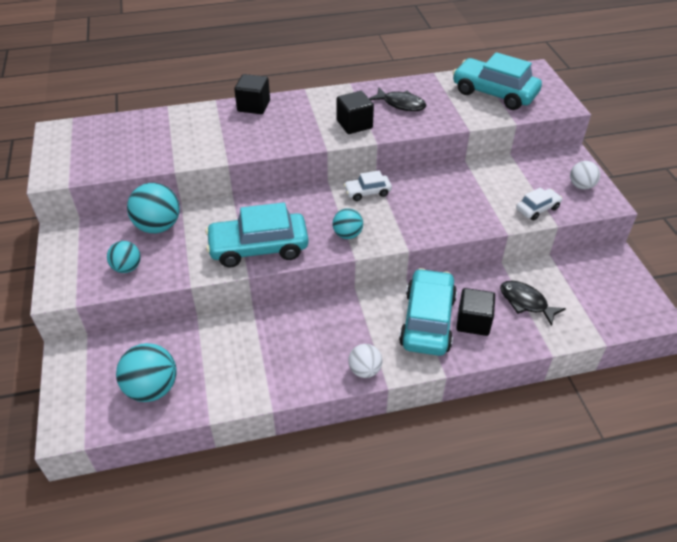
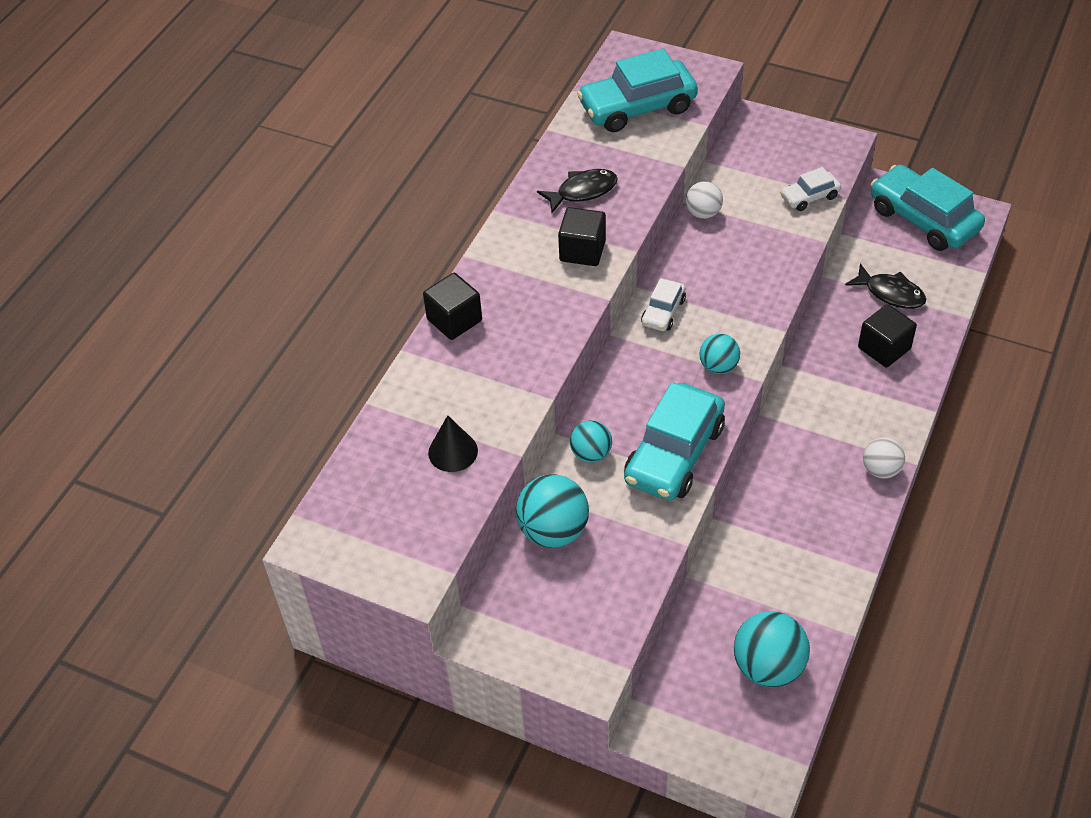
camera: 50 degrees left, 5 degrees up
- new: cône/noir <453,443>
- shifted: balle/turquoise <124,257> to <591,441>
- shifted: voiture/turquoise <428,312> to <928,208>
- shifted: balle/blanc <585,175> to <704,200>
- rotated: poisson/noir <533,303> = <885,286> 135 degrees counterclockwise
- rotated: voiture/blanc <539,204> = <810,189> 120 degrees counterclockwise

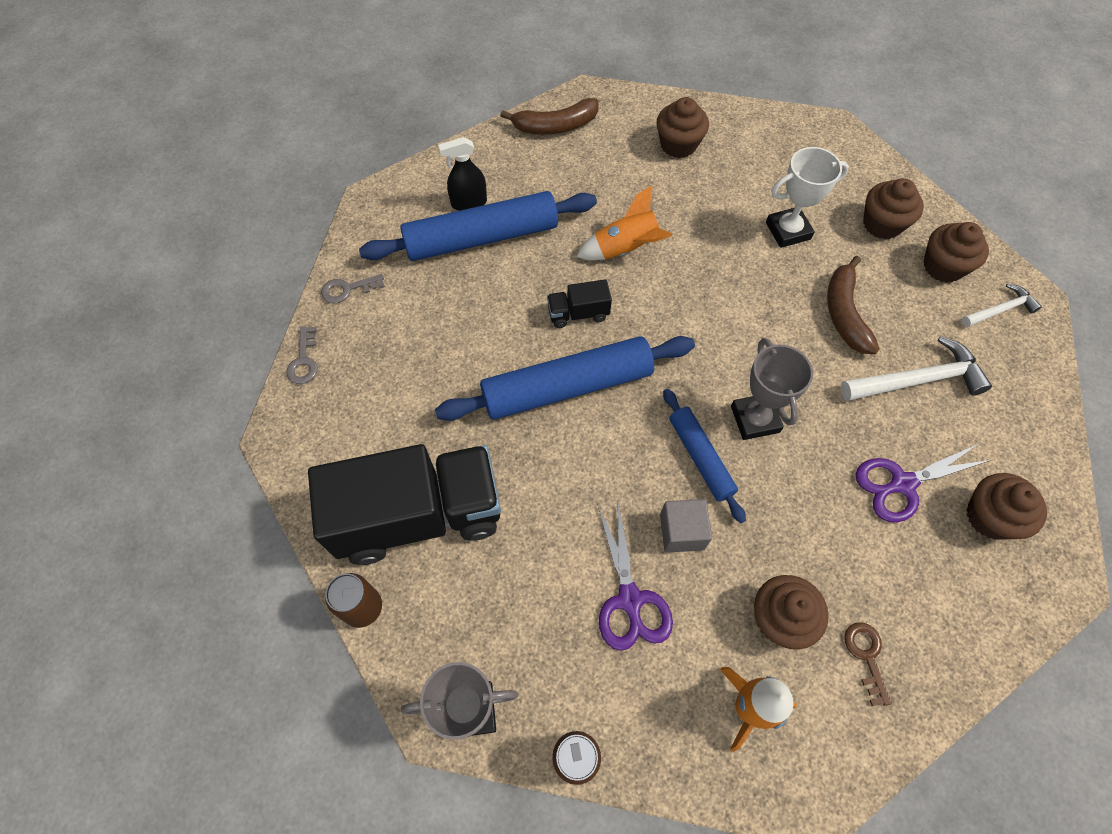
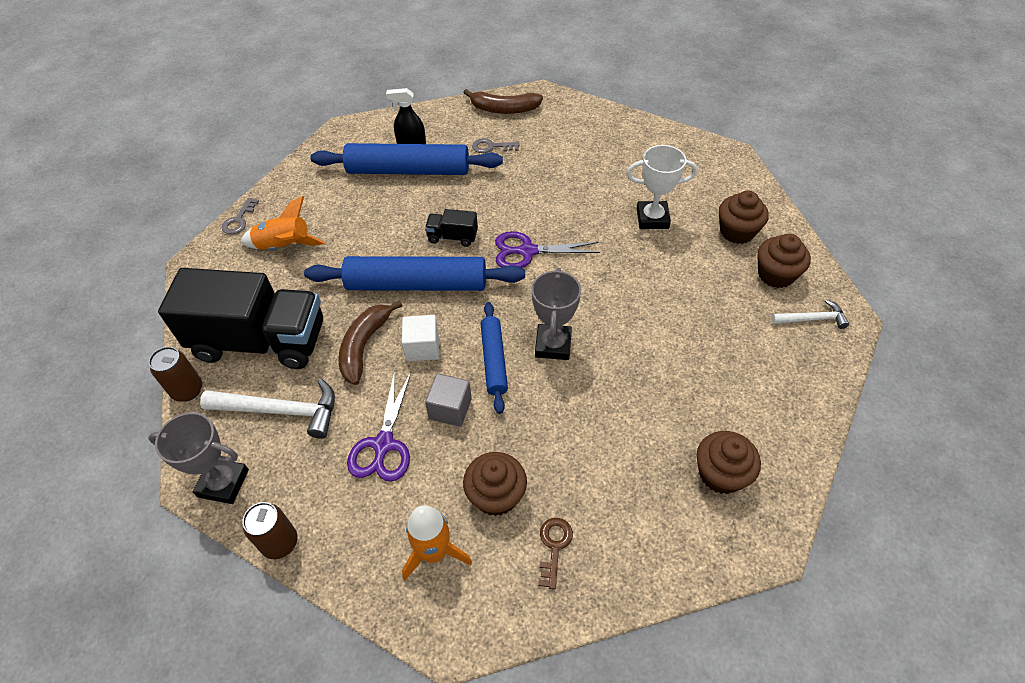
camera: 20 degrees right, 10 degrees down
- gone: muffin/marron <683,127>
- new: cube/blanc <420,338>
- shifted: clé/gris <353,288> to <495,145>
- shifted: fusée/orange <624,222> to <283,223>
- shifted: banane/marron <853,305> to <371,342>
- shifted: marteau/blanc <916,368> to <267,408>
- shifted: ciseaux/violet <923,483> to <547,249>

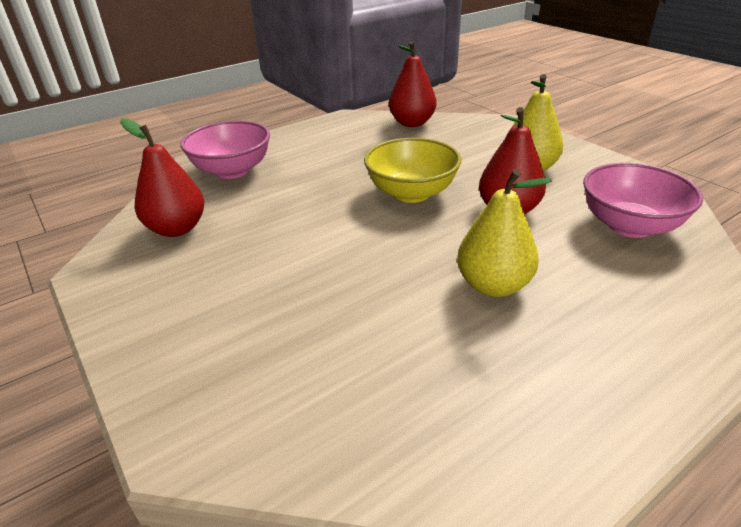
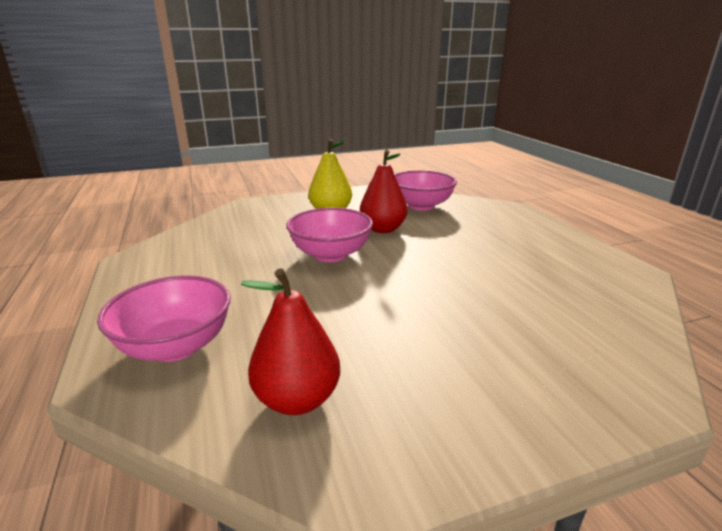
camera: 75 degrees left, 10 degrees down
- gone: poire/rouge <413,84>
- gone: poire/jaune <504,233>
- repainted: bol/jaune <412,170> to bol/rose <329,235>

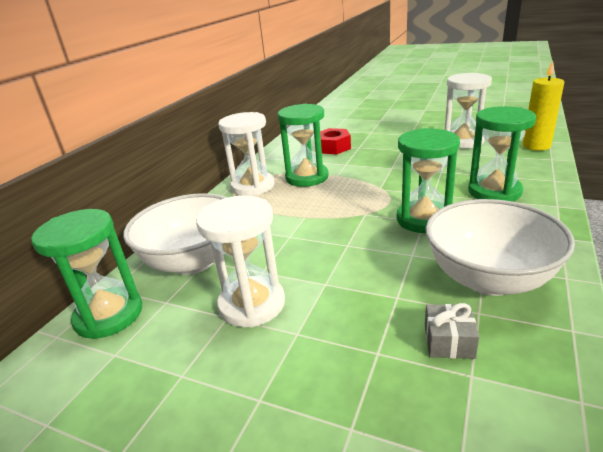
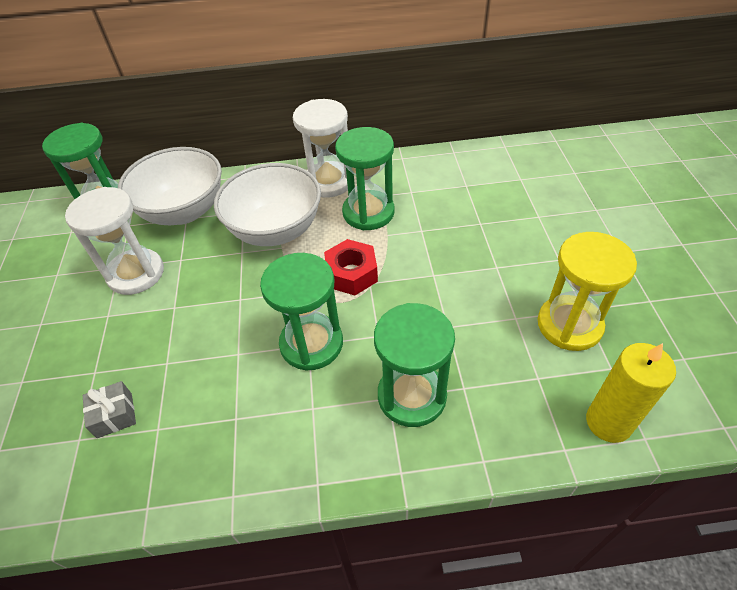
camera: 60 degrees right, 20 degrees up
- shifted: écrou/rouge <335,141> to <351,267>
- shifted: bol/blanc <500,247> to <267,204>
- repainted: sablier/blanc <468,110> to sablier/jaune <587,291>

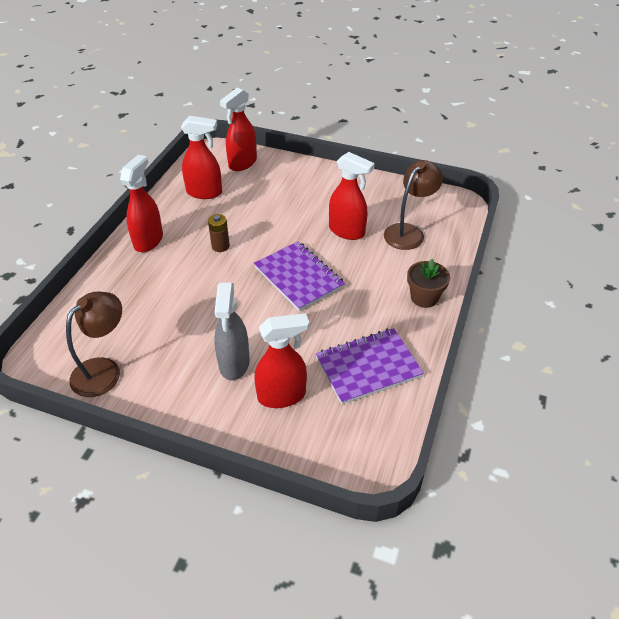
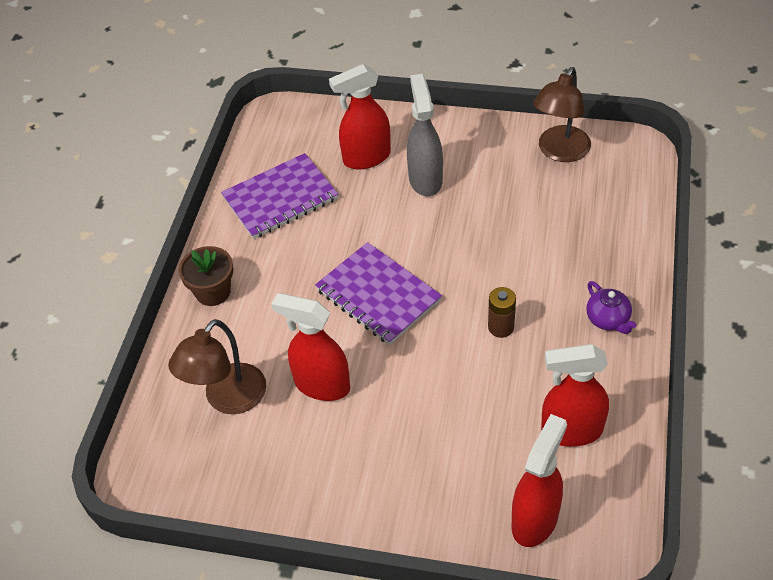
camera: 175 degrees right, 5 degrees up
- swapped: vaporisateur/rouge <141,203> to théière/violet <611,307>

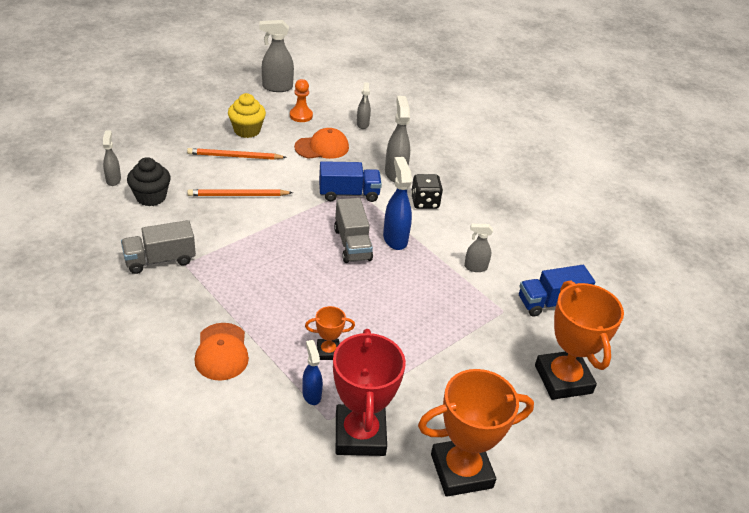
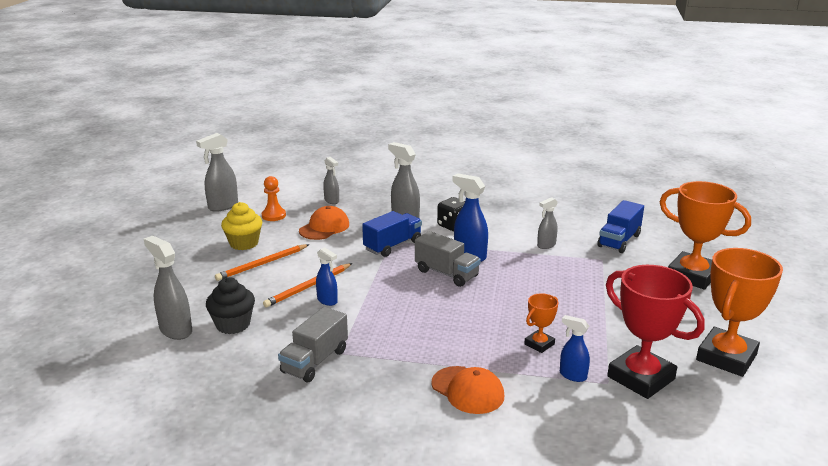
camera: 35 degrees left, 15 degrees down
- new: vaporisateur/bleu <327,276>
- scaled: vaporisateur/gris <112,158> = <168,288> x1.62

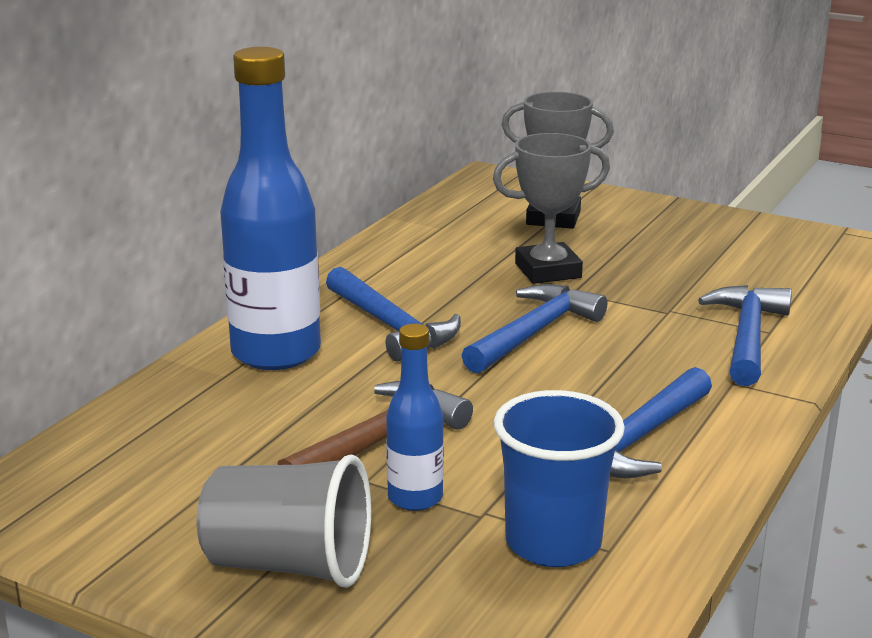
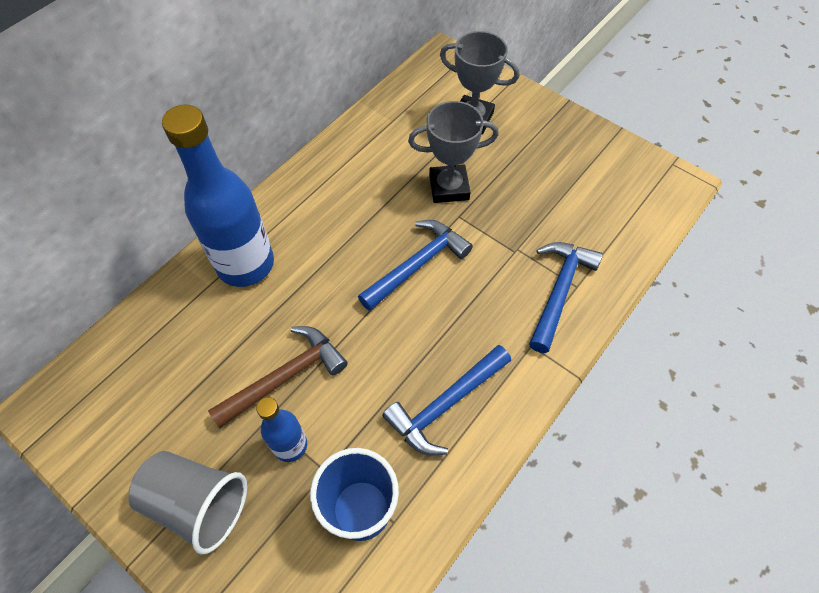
camera: 10 degrees right, 35 degrees up
- gone: marteau/bleu <393,314>

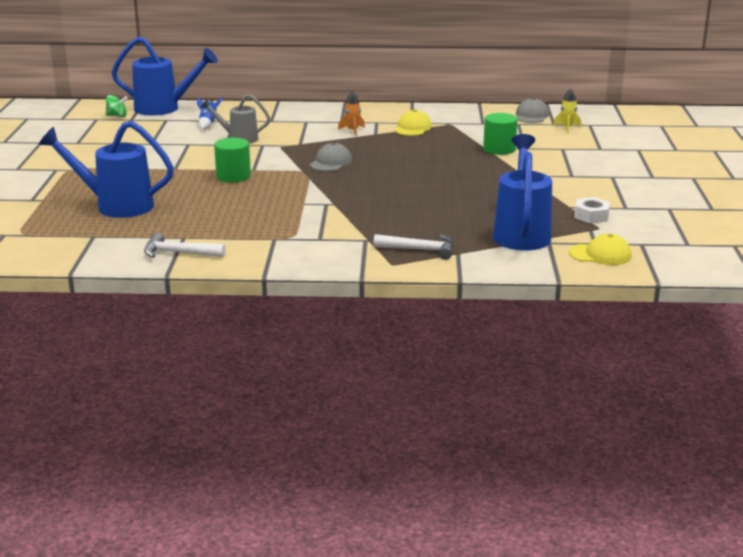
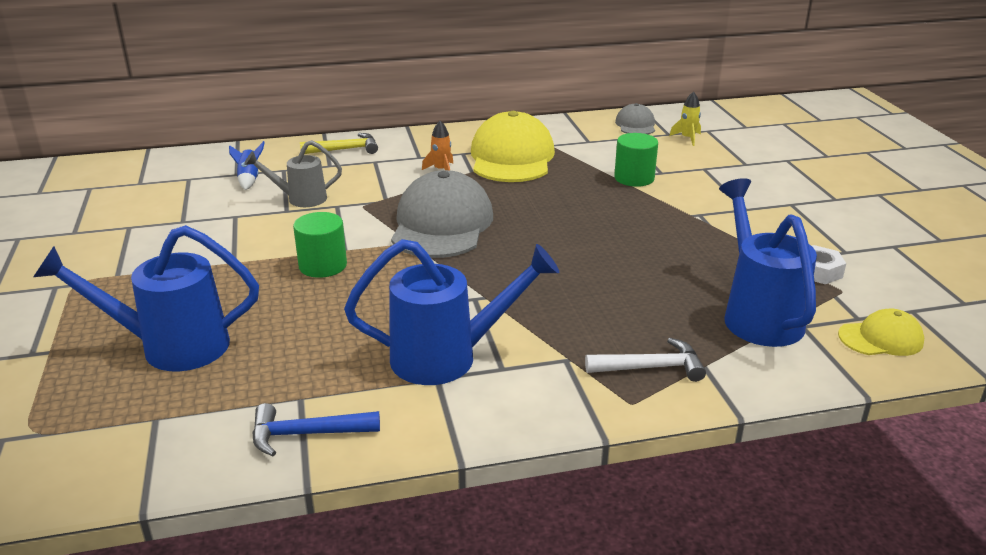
camera: 15 degrees left, 5 degrees up
- gone: toupie/vert <116,106>
- new: marteau/jaune <339,143>
- shifted: arrosoir/bleu <164,75> to <451,312>
- repainted: marteau/blanc <185,245> to marteau/bleu <316,429>
- scaled: casquette/gris <331,156> = <442,214> x1.99
- scaled: casquette/jaune <413,123> = <513,146> x1.99

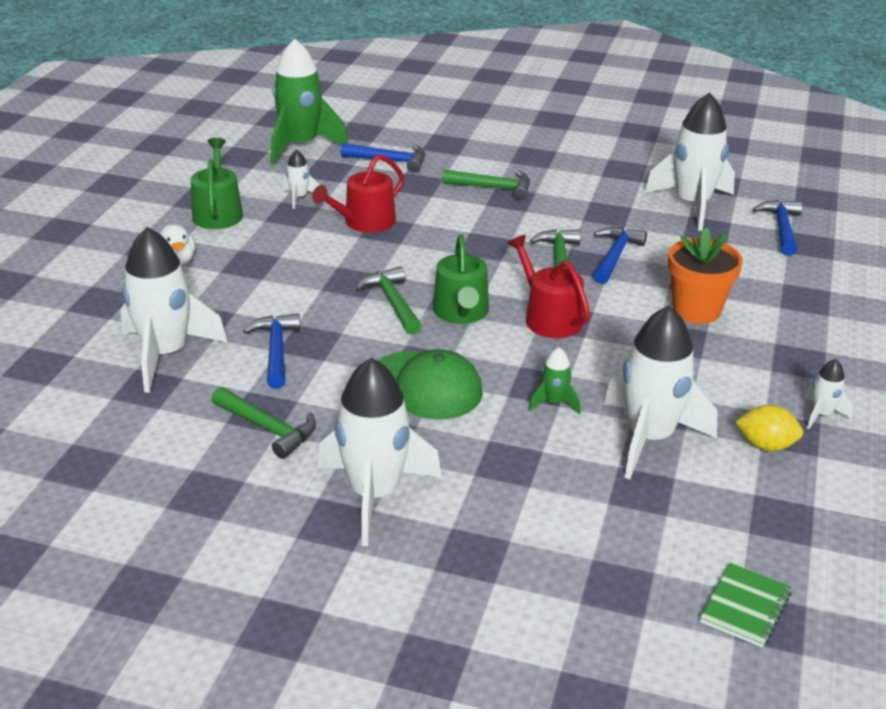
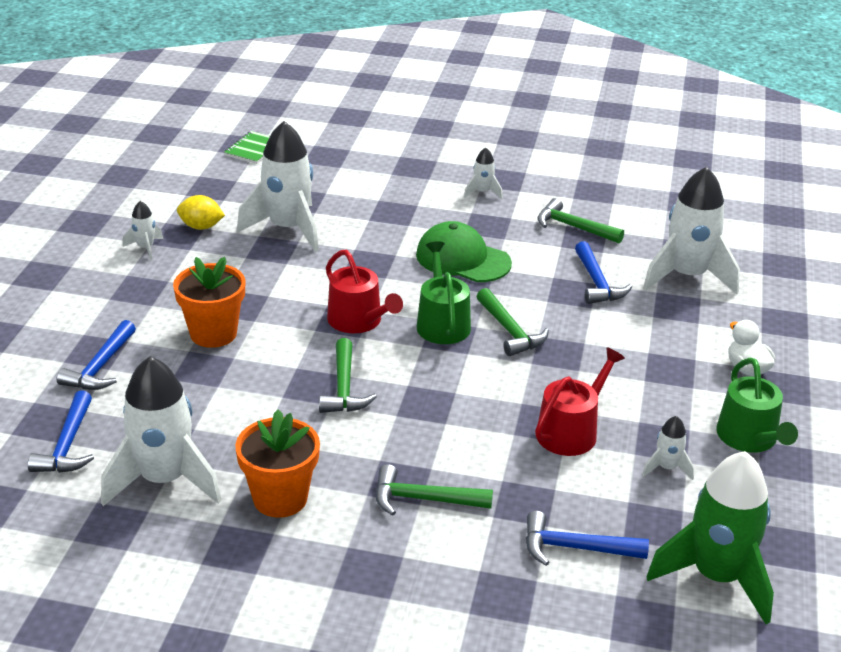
camera: 175 degrees right, 0 degrees up
- gone: fusée/vert <554,381>
- new: pot de fleurs/orange <277,463>
- shifted: marteau/bleu <620,255> to <96,355>
- scaled: fusée/blanc <380,451> = <483,173> x0.45

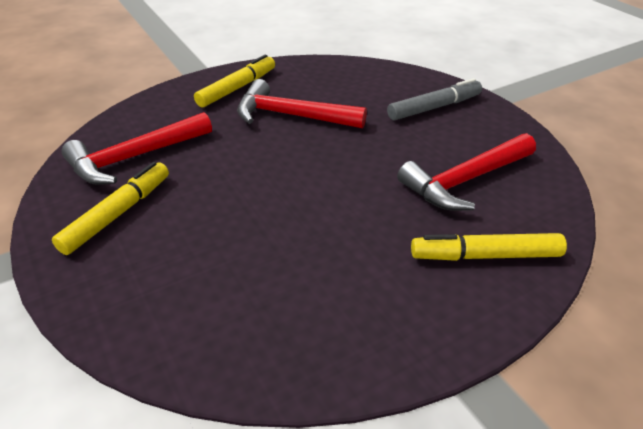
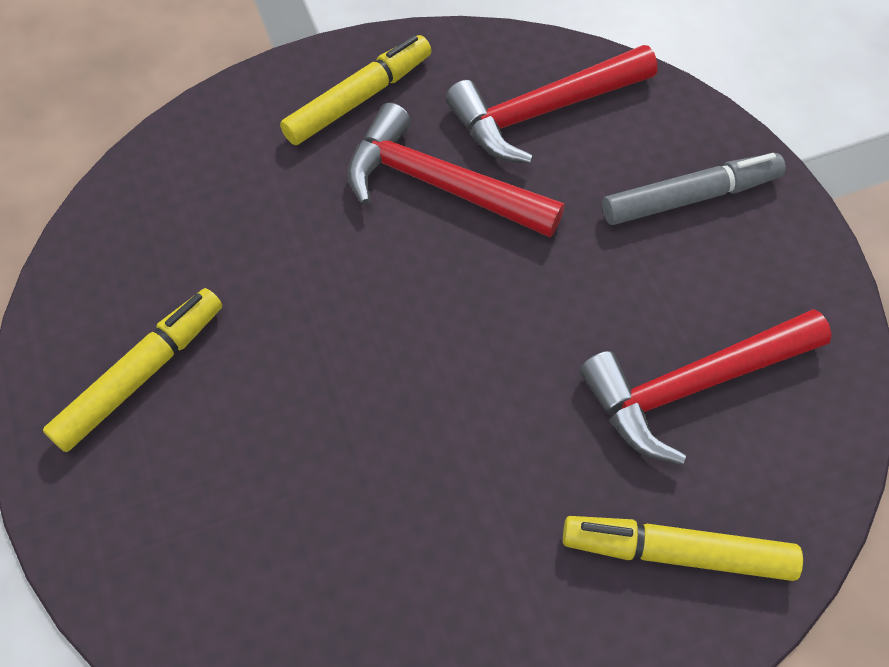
camera: 10 degrees right, 20 degrees up
- shifted: marteau/rouge <136,148> to <552,104>

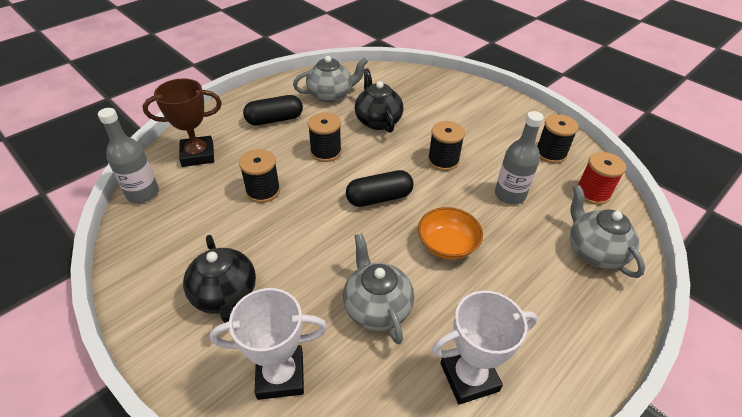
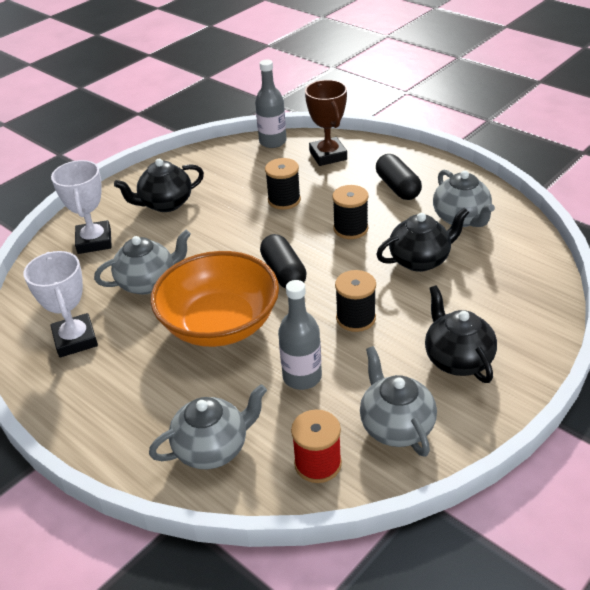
camera: 90 degrees right, 5 degrees down
- new: théière/noir <461,334>
- swapped: bobine/noir <558,138> to théière/gris <398,401>
- scaled: bol/orange <450,233> = <214,299> x1.87

